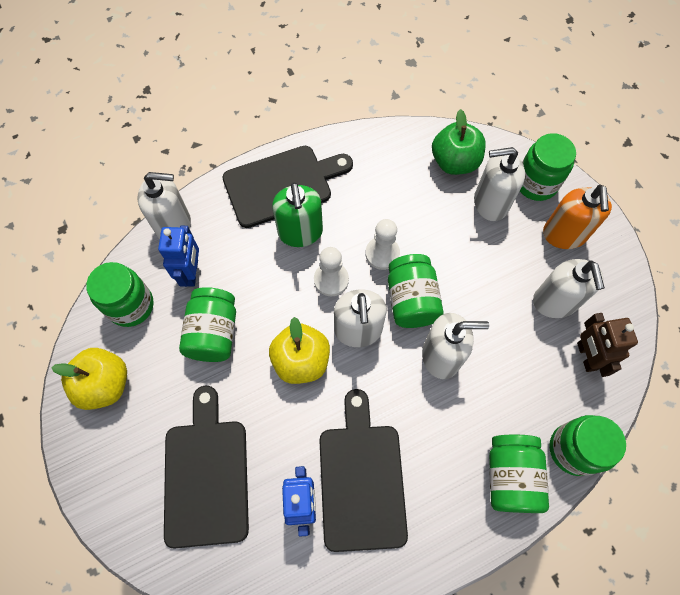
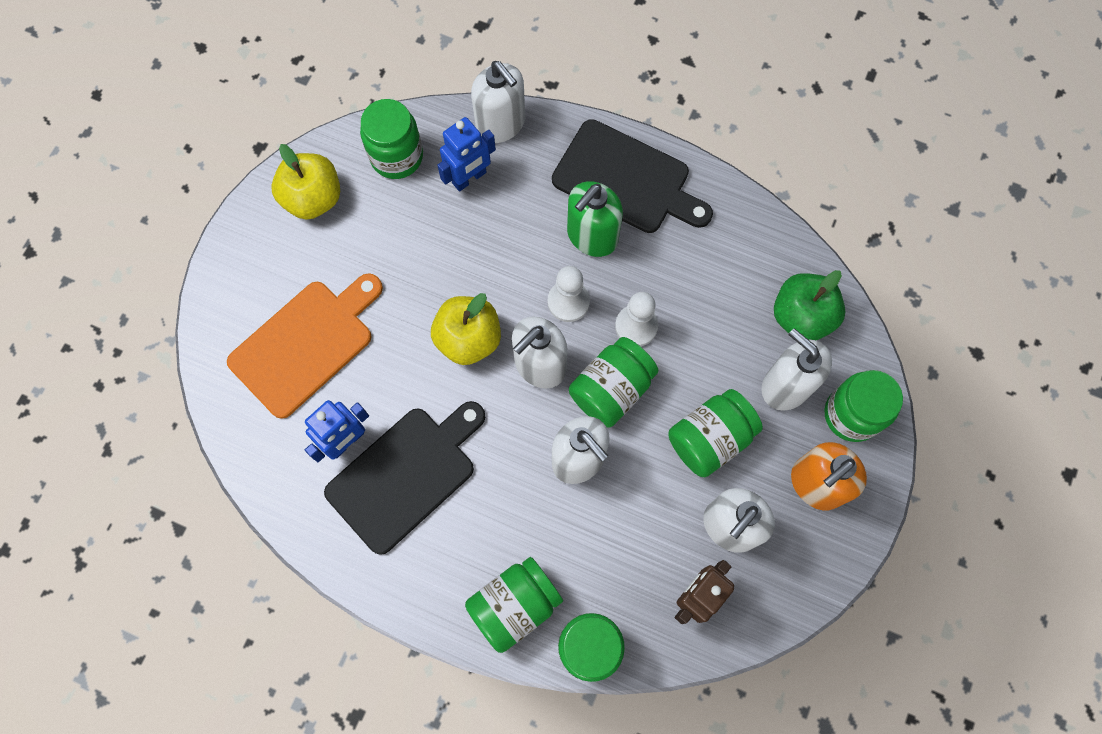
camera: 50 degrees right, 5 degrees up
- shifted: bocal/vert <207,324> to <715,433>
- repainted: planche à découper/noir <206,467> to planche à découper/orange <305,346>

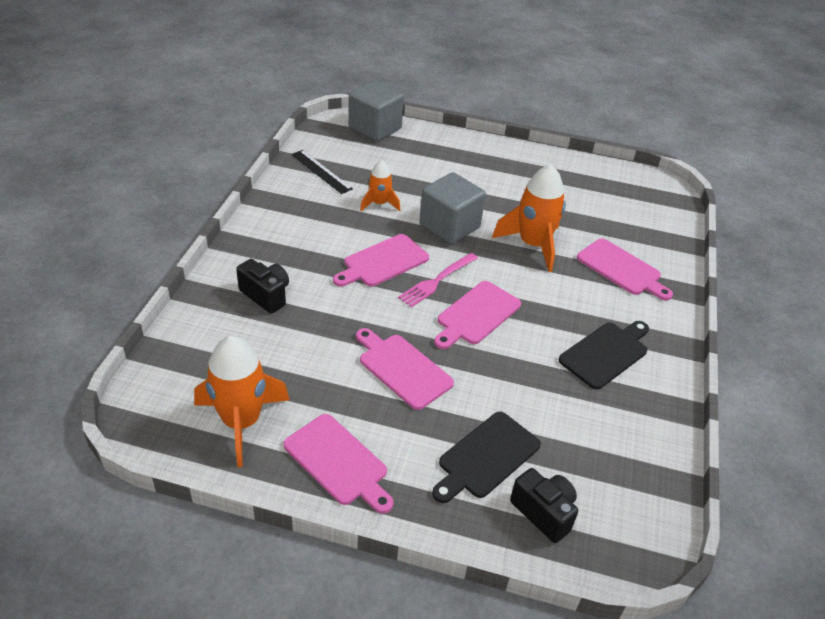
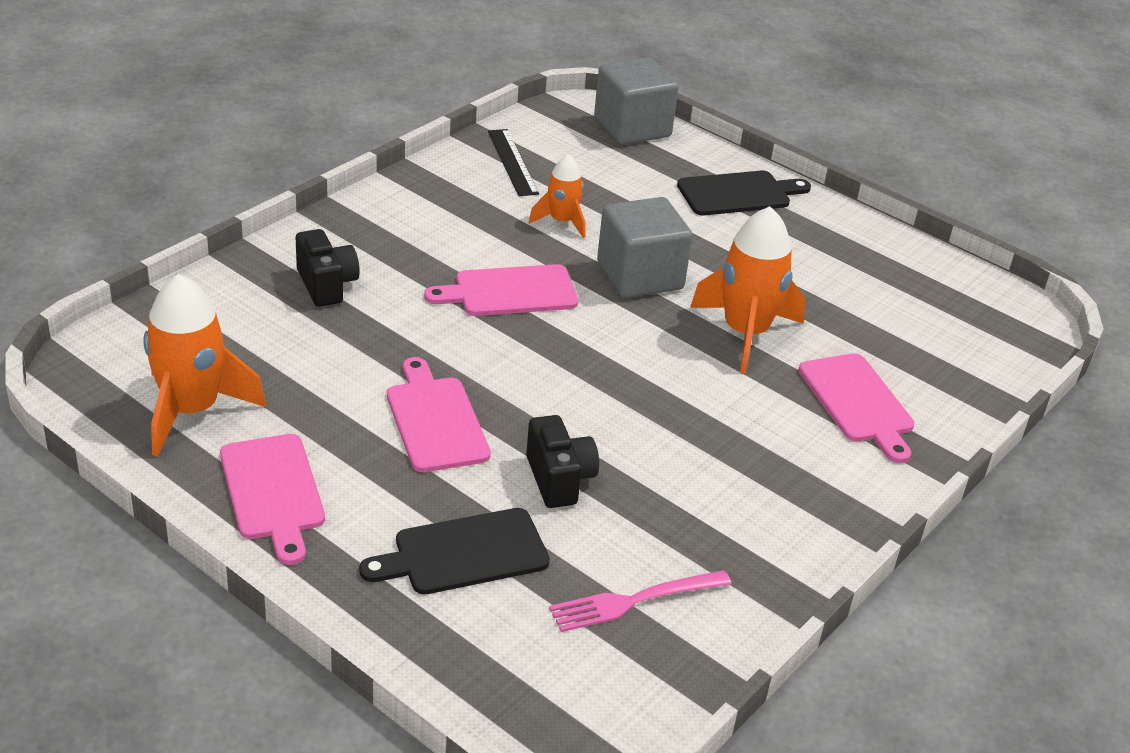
camera: 25 degrees right, 5 degrees down
- gone: planche à découper/rose <477,315>
- shifted: fourchette/rose <438,280> to <640,601>
- shifted: appareil photo/noir <544,505> to <562,461>
- shifted: planche à découper/noir <604,355> to <744,193>

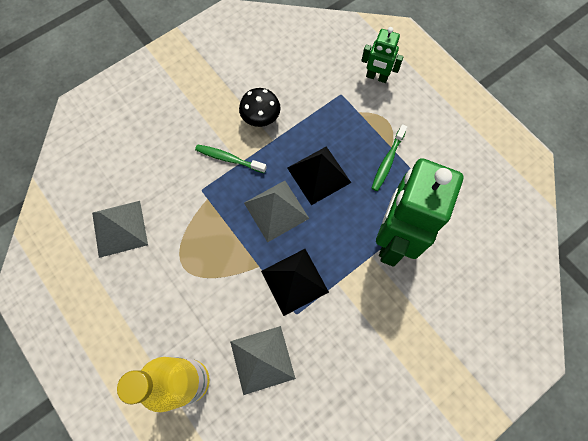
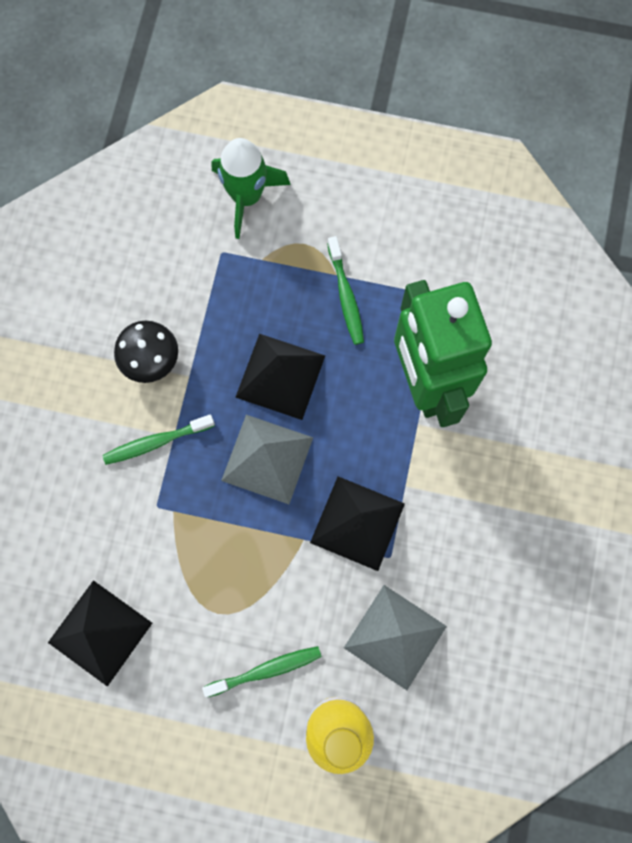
camera: 40 degrees left, 5 degrees up
- new: brosse à dents/vert <262,671>
- swapped: robot/vert <382,55> to fusée/vert <251,188>
- repainted: pyramide/gris <120,229> to pyramide/noir <100,633>

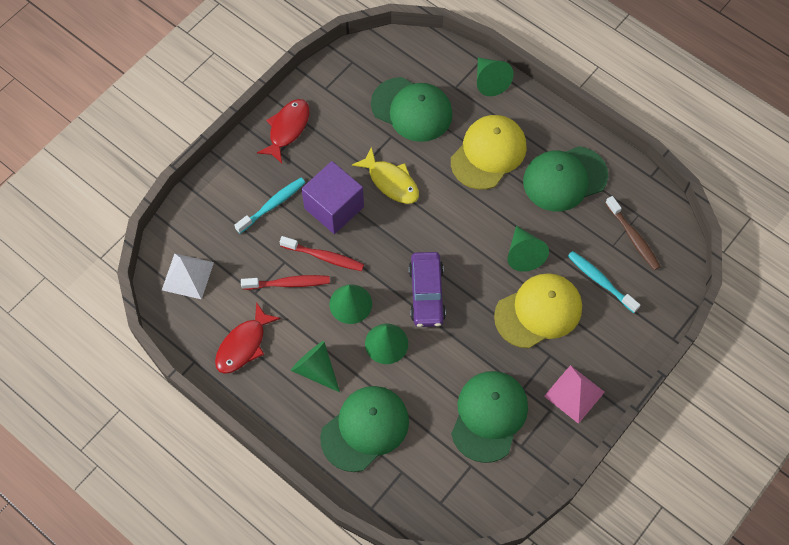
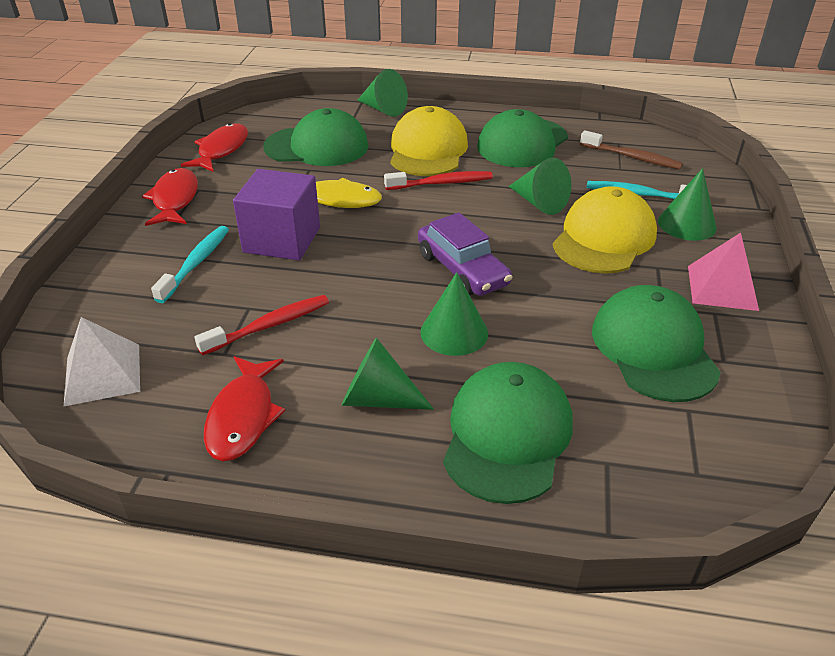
camera: 30 degrees left, 25 degrees down
- new: poisson/rouge <214,147>
- shifted: brosse à dents/rouge <322,253> to <438,180>
- shifted: cône/vert <351,304> to <687,204>

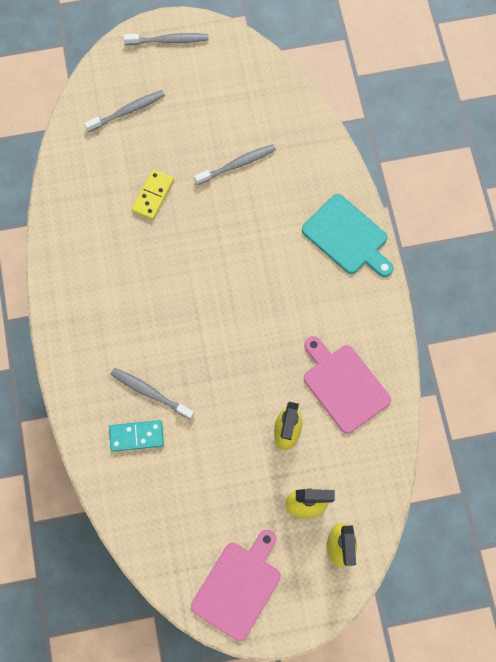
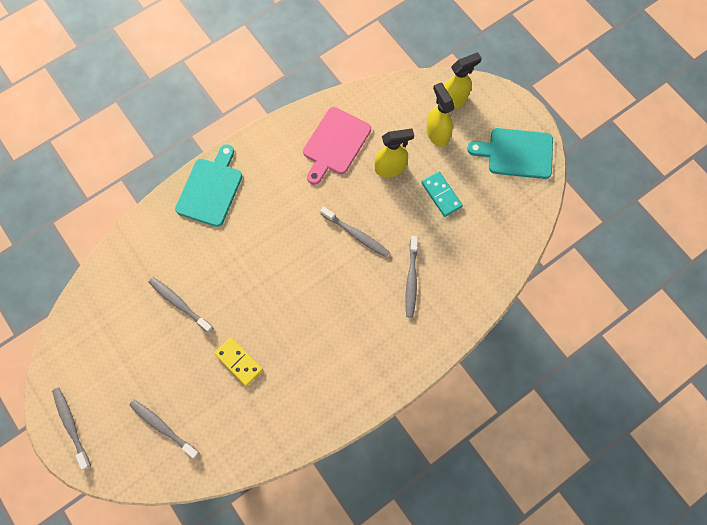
camera: 115 degrees left, 0 degrees up
- new: brosse à dents/gris <354,232>
- shifted: domino/turquoise <136,436> to <442,194>
- repainted: planche à découper/rose <236,585> to planche à découper/turquoise <510,153>
- rotated: domino/jaune <153,194> = <238,361> 45 degrees clockwise

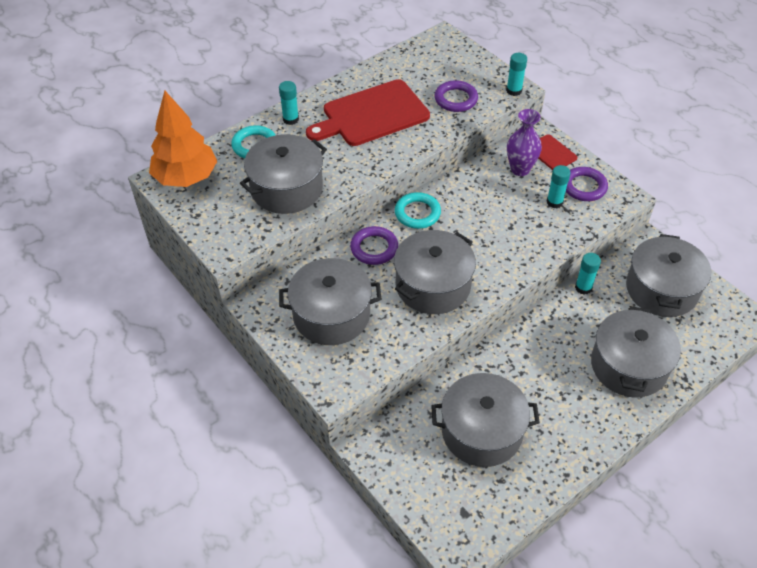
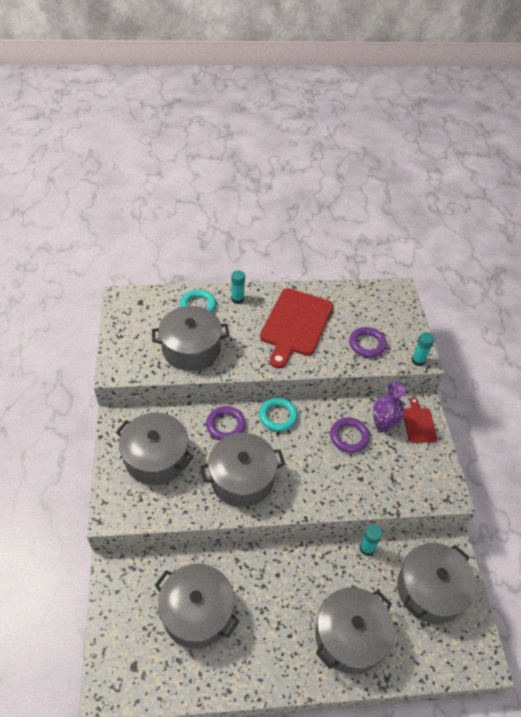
camera: 30 degrees right, 0 degrees up
- gone: arbre/orange <183,139>
- gone: bâton de colle/turquoise <559,186>
- shifted: anneau/violet <587,184> to <350,435>
- rotated: planche à découper/rouge <368,112> = <296,328> 75 degrees counterclockwise

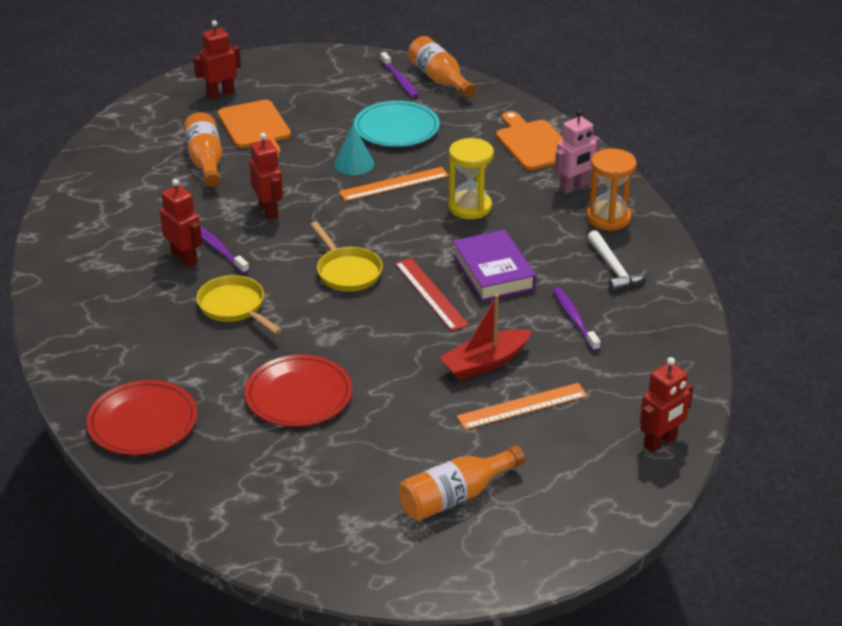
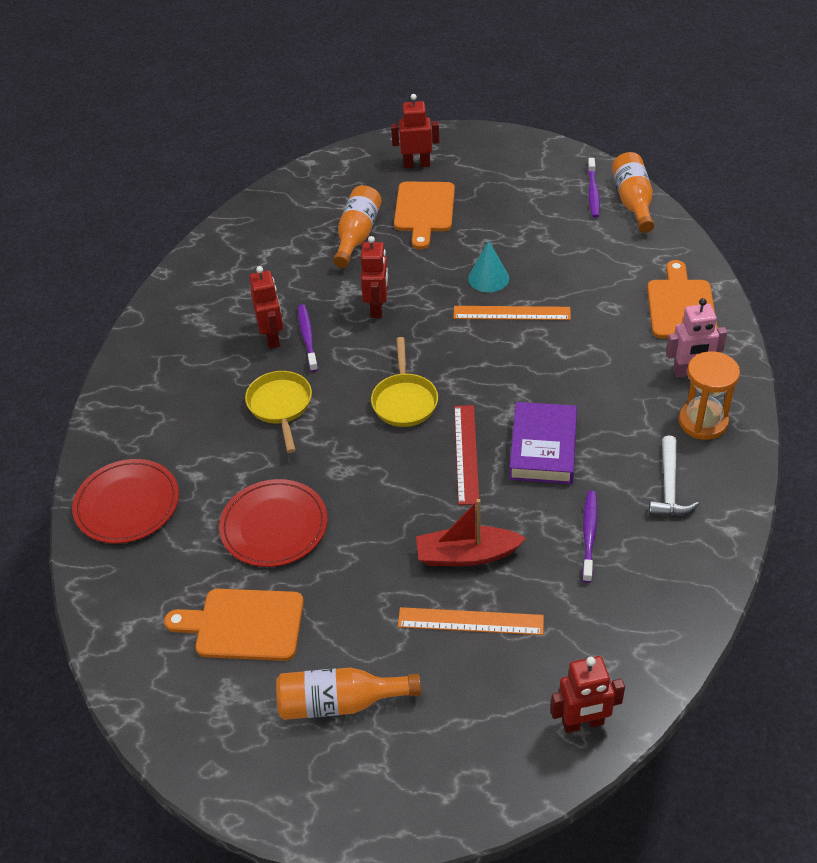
camera: 30 degrees right, 10 degrees up
- gone: assiette/turquoise <397,124>
- gone: sablier/jaune <471,178>
- new: planche à découper/orange <234,625>

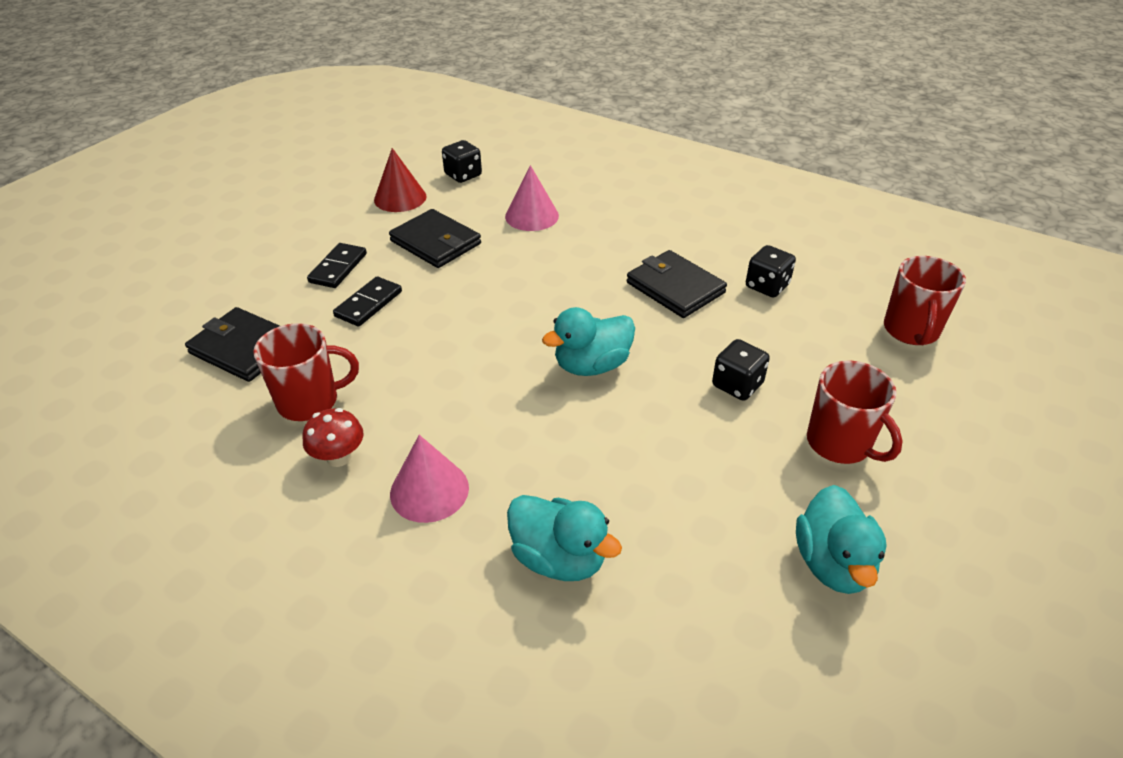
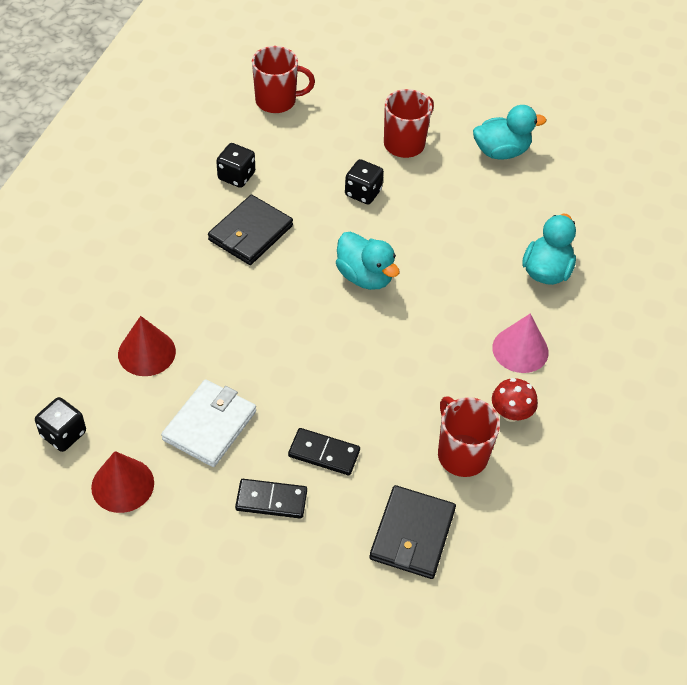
camera: 105 degrees left, 10 degrees up
- repainted: portefeuille/noir <435,238> to portefeuille/blanc <208,423>
- repainted: cône/rose <532,198> to cône/rouge <147,346>

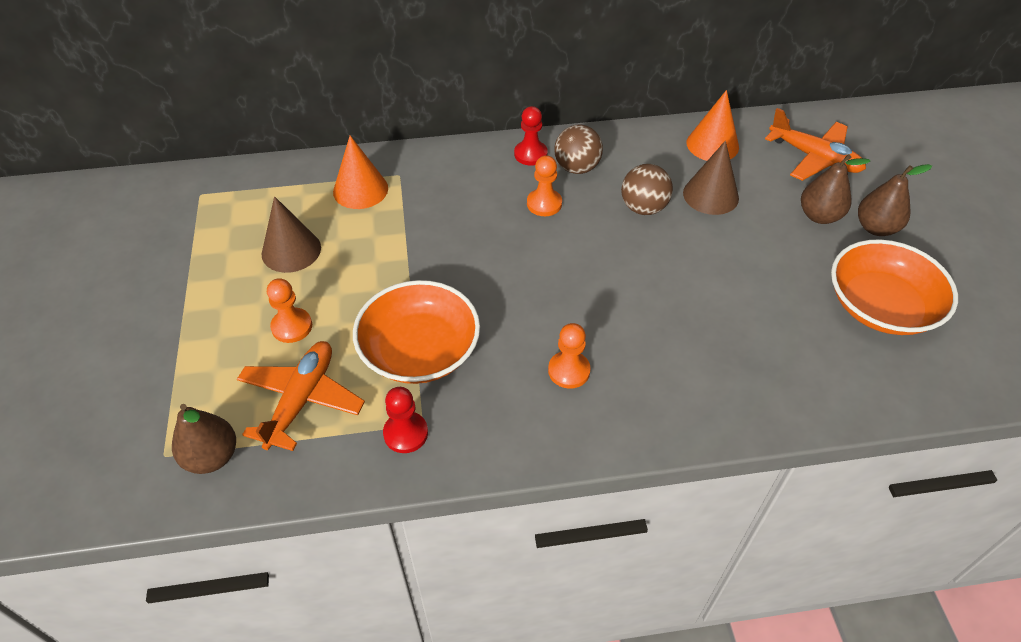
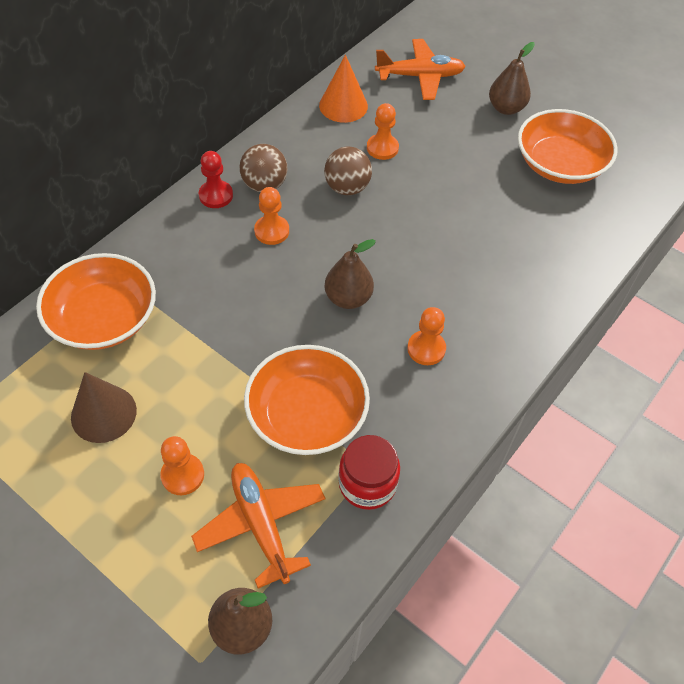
camera: 45 degrees left, 5 degrees up
- shifted: poire/marron <835,189> to <350,274>
- swapped: cône/orange <360,172> to bol/orange <96,301>
- swapped: pion/rouge <405,420> to bocal/rouge <369,472>
- swapped: cône/marron <711,178> to pion/orange <383,131>

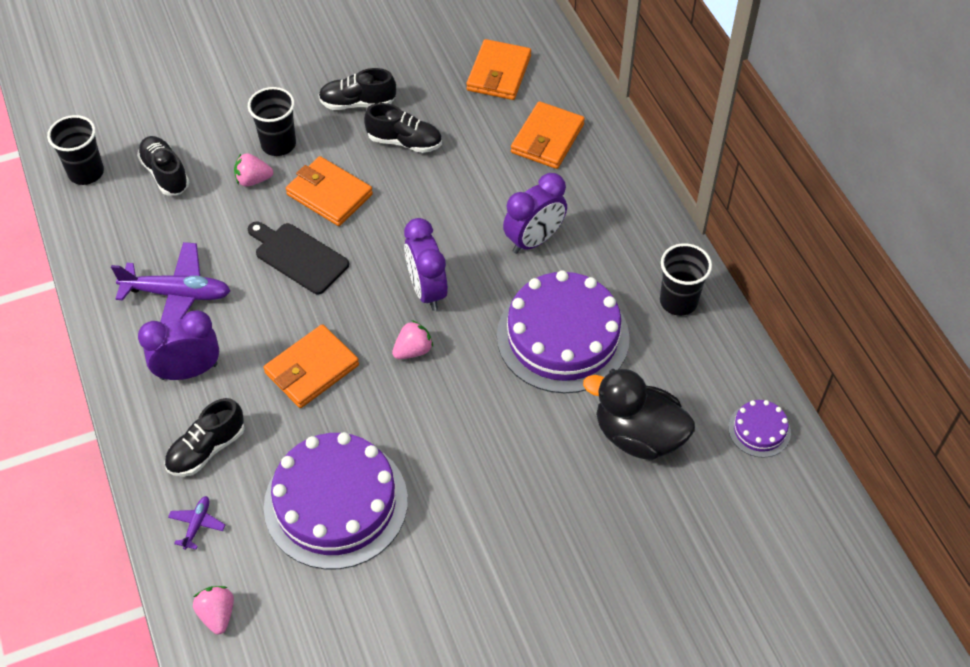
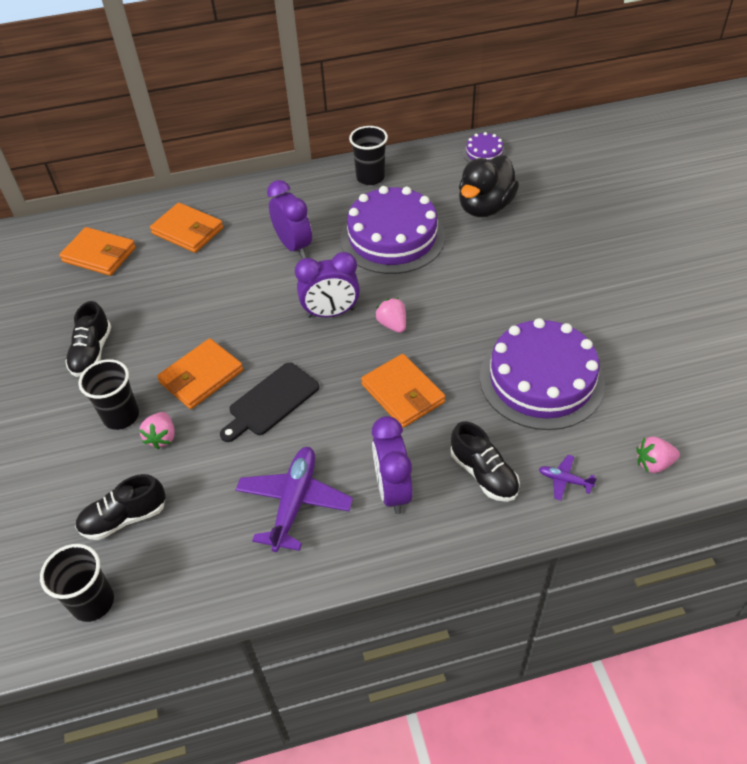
camera: 80 degrees left, 5 degrees down
- gone: chaussure/noir <403,128>

